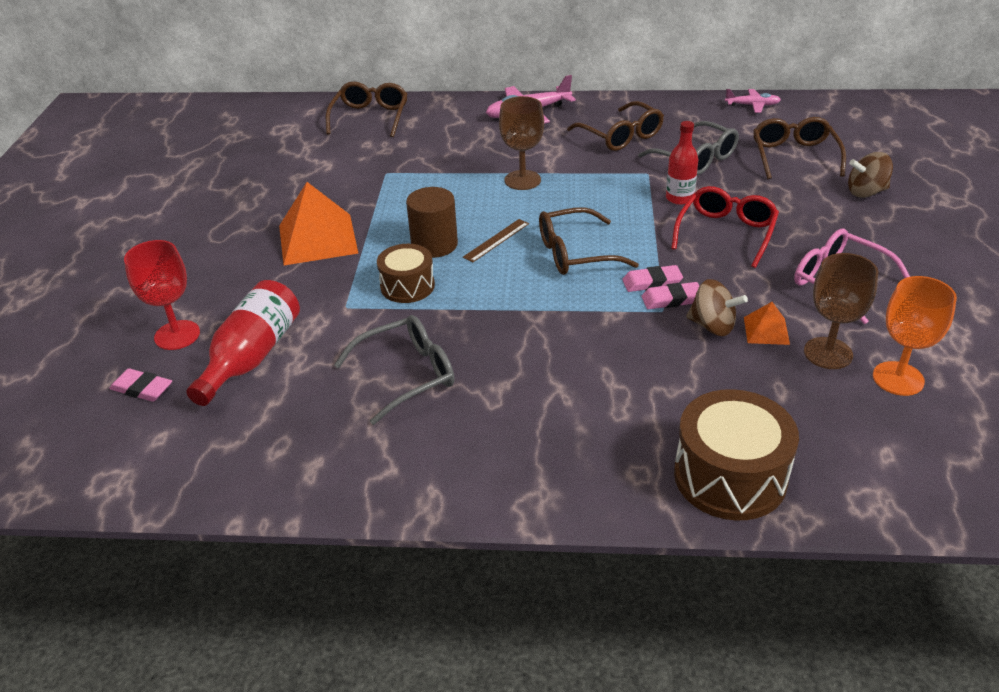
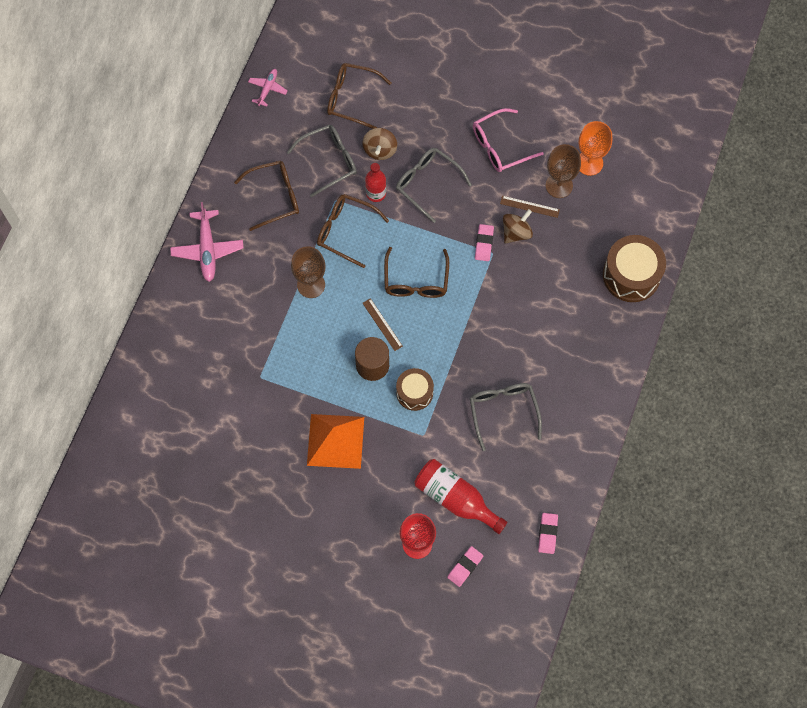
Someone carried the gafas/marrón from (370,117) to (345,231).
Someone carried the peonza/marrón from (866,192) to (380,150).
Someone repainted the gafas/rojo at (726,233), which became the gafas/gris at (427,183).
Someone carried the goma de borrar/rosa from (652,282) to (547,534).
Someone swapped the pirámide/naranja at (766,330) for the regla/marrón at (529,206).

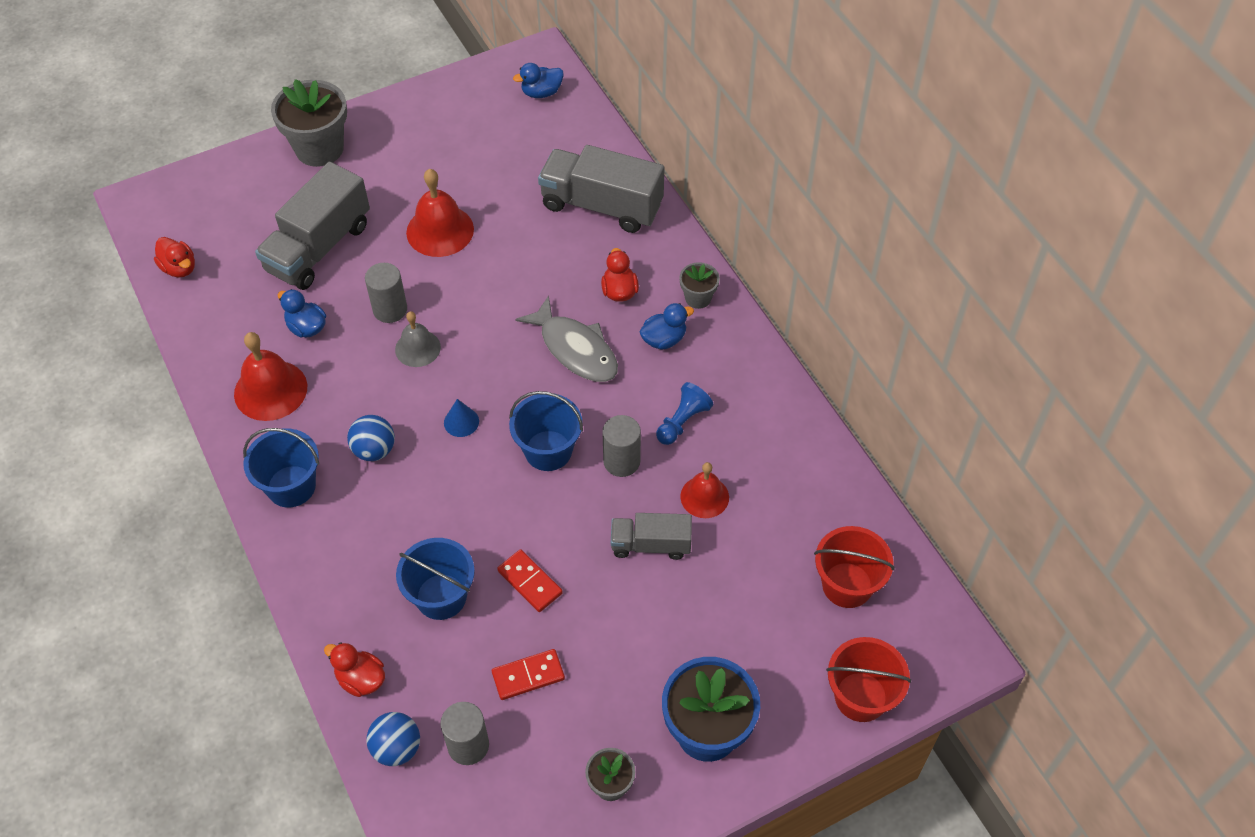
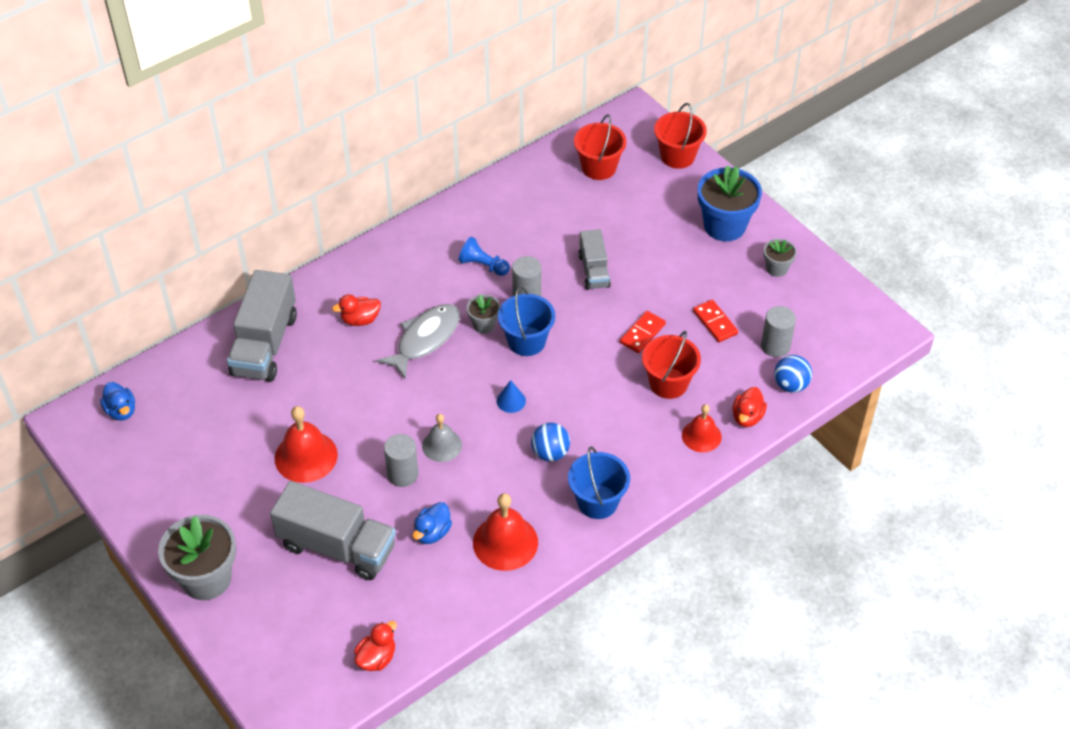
Someone carried the maceta/gris from (698,298) to (484,325).
Someone took away the pato/azul at (664,339).
Someone carried the campana/rojo from (704,497) to (701,436).
Someone repainted the balde/azul at (441,596), which became the balde/rojo at (668,383).

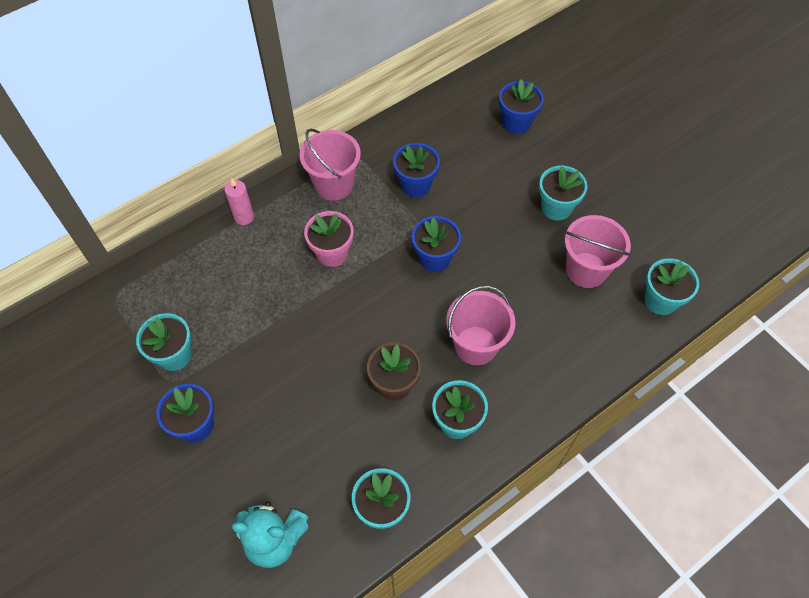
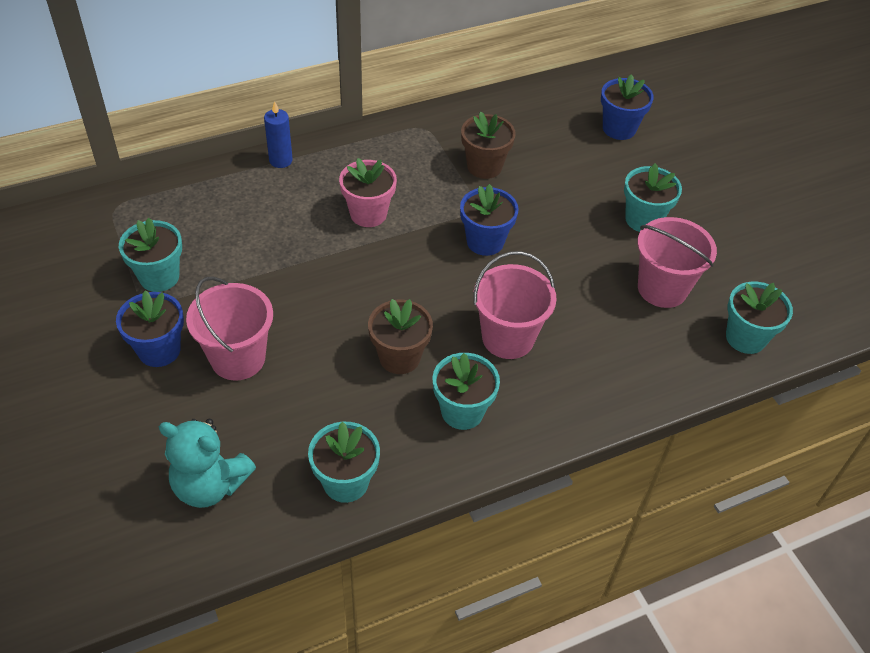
Someone carried the balde/rosa from (334,185) to (238,358).
Someone repainted the maceta/azul at (415,185), which became the maceta/marrón at (484,166).
Someone repainted the vela/rosa at (244,217), which became the vela/azul at (281,160).

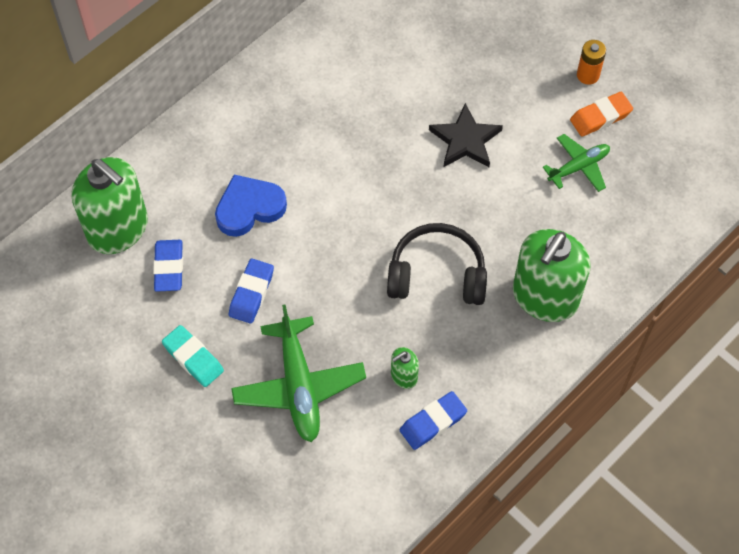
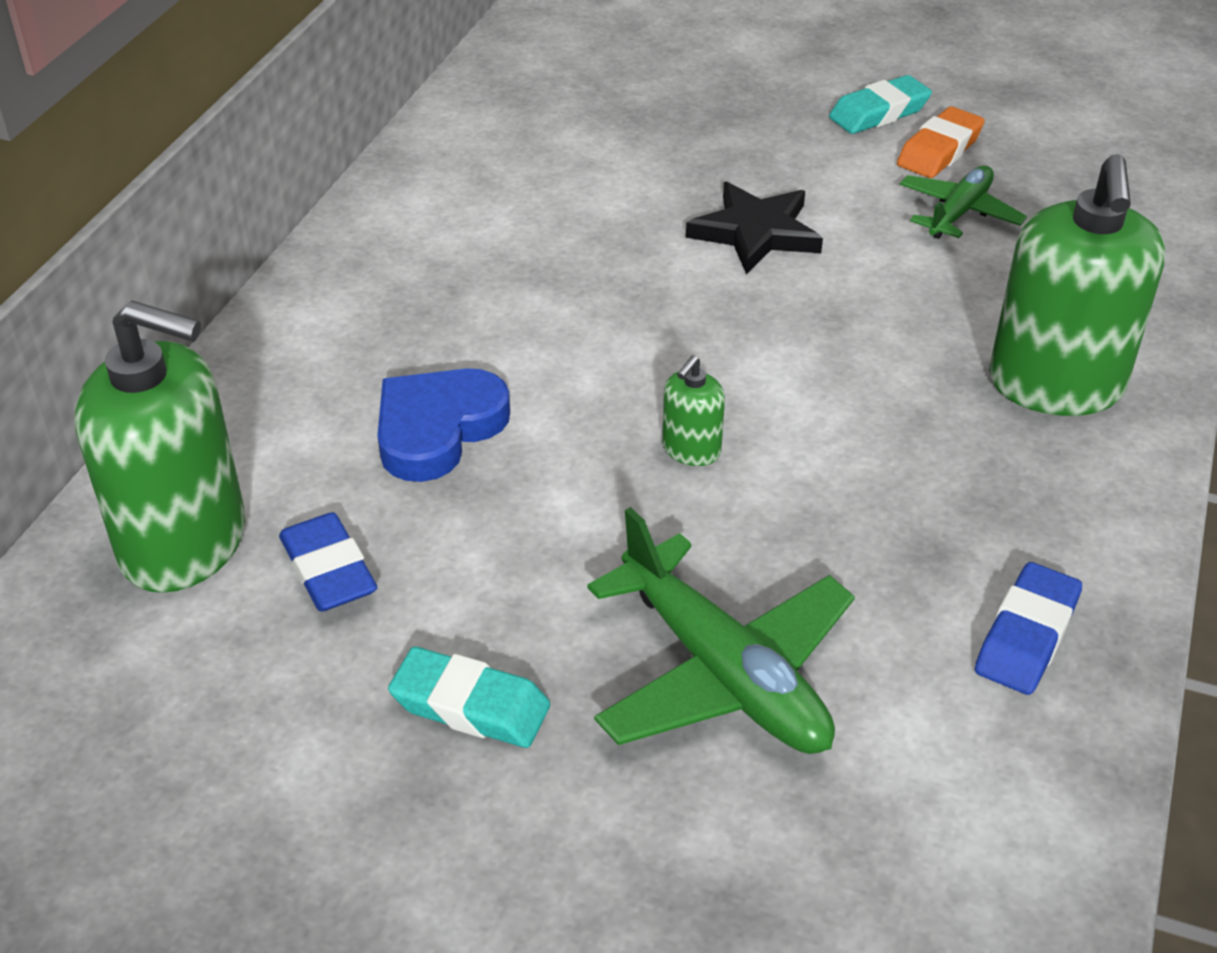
Someone swapped the pila/naranja at (588,75) for the goma de borrar/turquesa at (879,113).
Someone took away the auriculares/negro at (437,274).
Someone took away the goma de borrar/azul at (251,293).
Someone carried the dispensador de jabón/verde from (404,376) to (691,450).

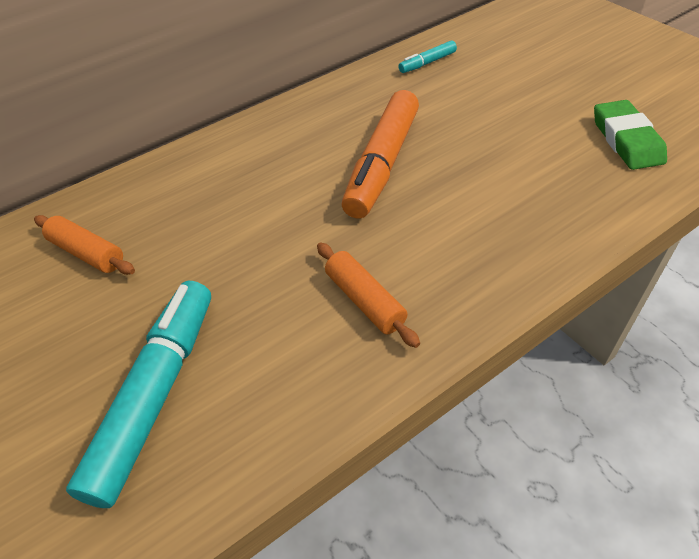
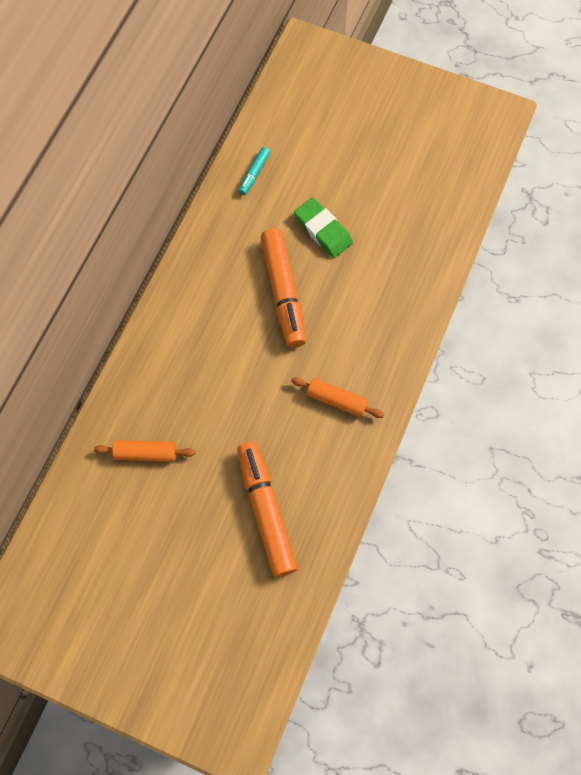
Someone carried the goma de borrar/verde from (626,140) to (323,230).
Someone repainted the rotulador/turquesa at (157,394), which became the rotulador/naranja at (266,511).

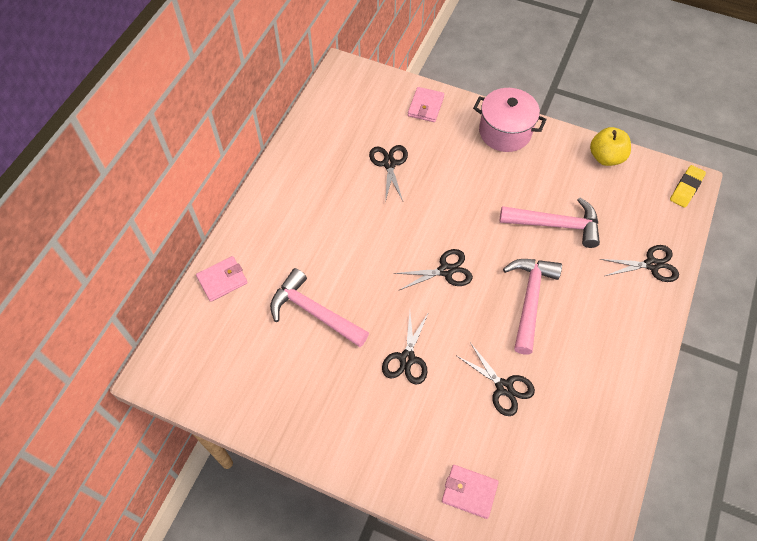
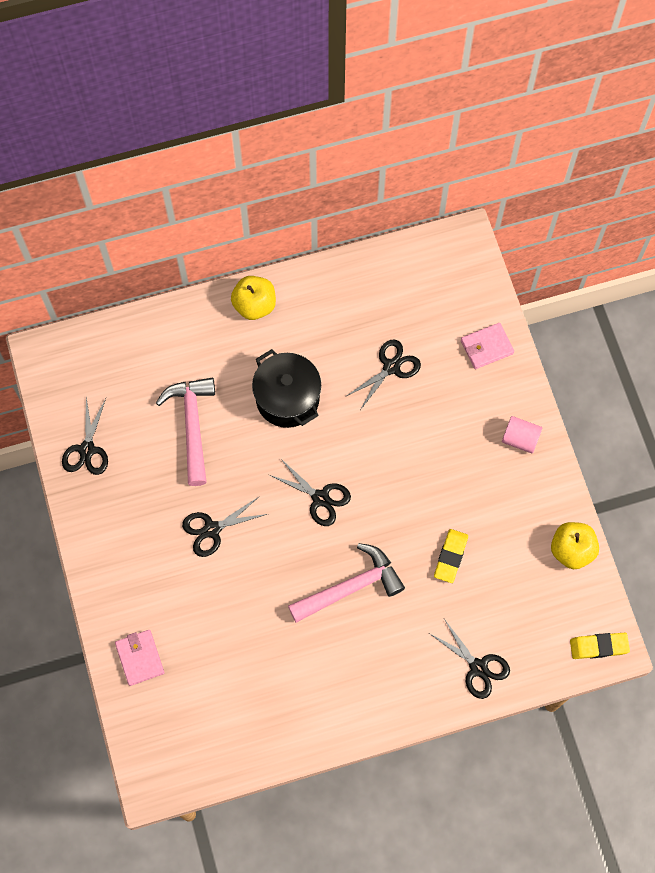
Someone swapped the olla/rosa at (505,132) for the cilindro/rosa at (520,439).
Someone swapped the martillo/rosa at (556,225) for the goma de borrar/amarillo at (450,557).
Someone took away the cartera/rosa at (222,280).
Someone carried the tijeras/negro from (504,387) to (87,449).
Someone put down the manzana/amarillo at (254,305).
Someone put down the olla/negro at (287,398).

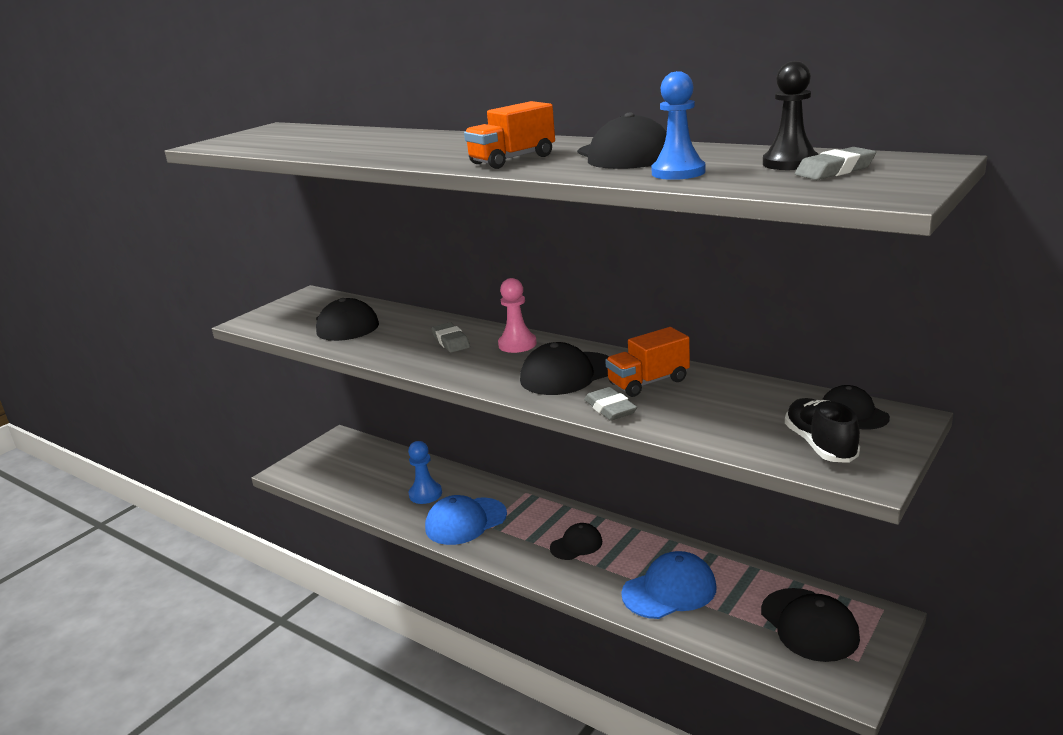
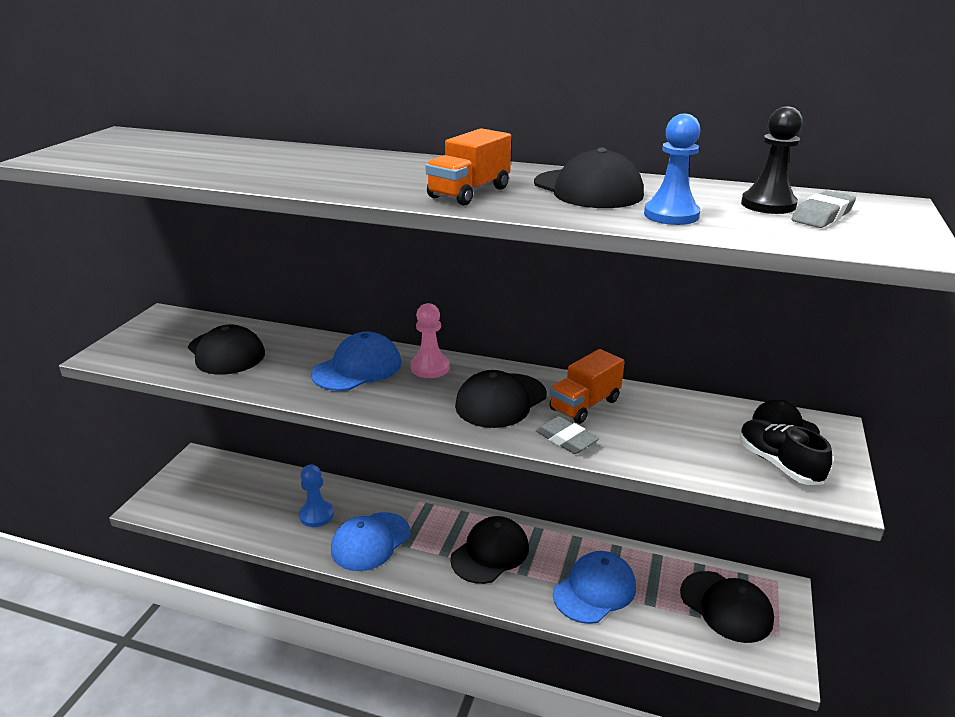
Someone swapped the goma de borrar/gris at (451,341) for the gorra/azul at (357,368).
Someone scaled the gorra/negro at (576,545) by 1.63.

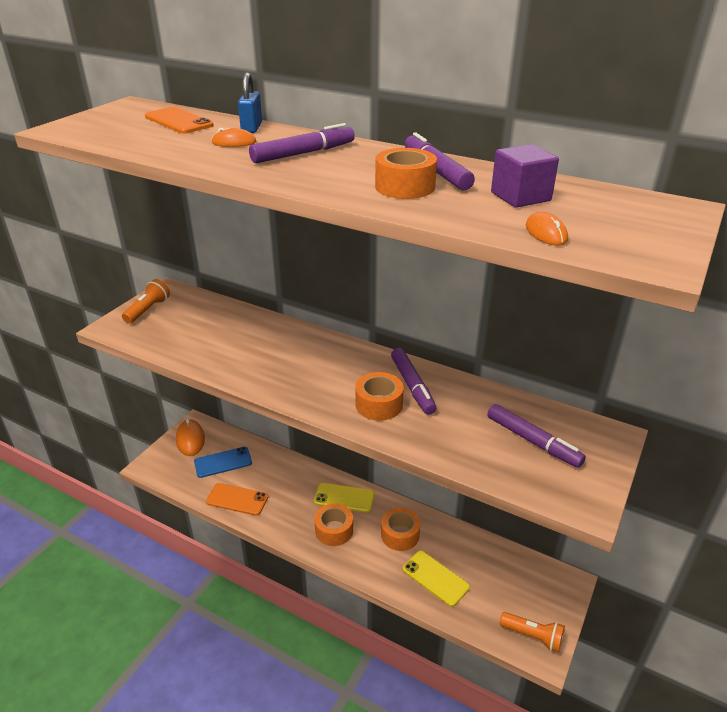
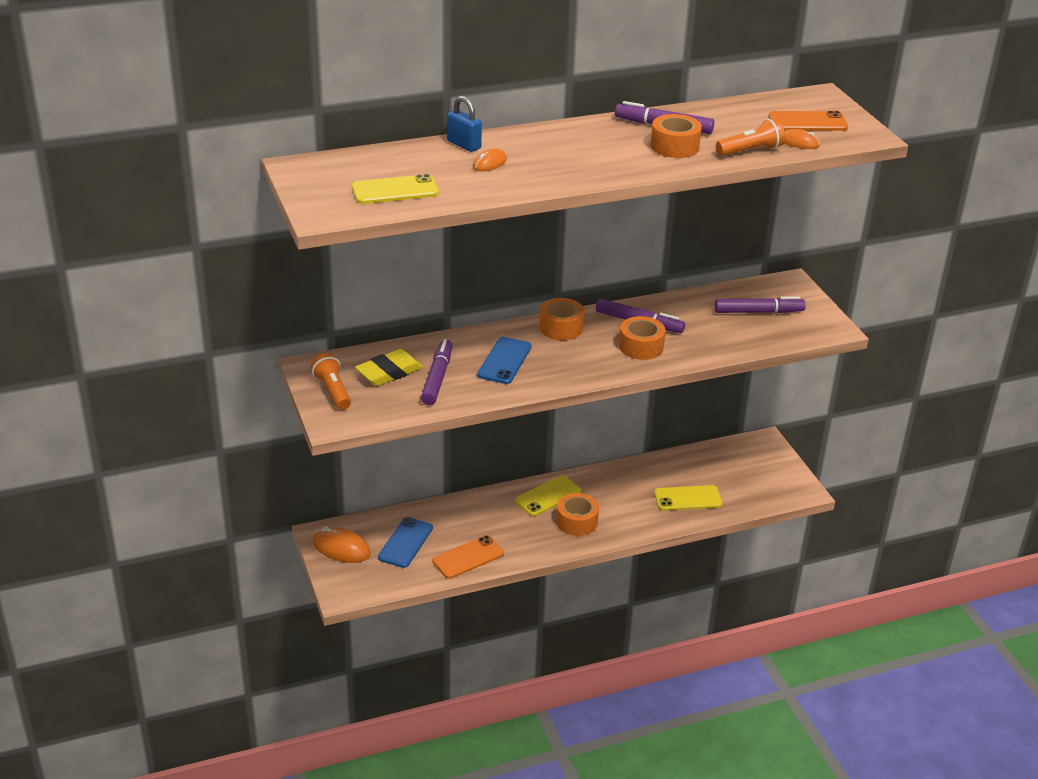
Someone carried the móvil/naranja from (178,121) to (807,122).
Someone carried the rotulador/morado from (303,153) to (437,378).
Someone took away the cubo/morado at (520,196).
Someone carried the cinta adhesiva/naranja from (400,535) to (561,327).
Someone carried the lámpara de mano/naranja from (533,636) to (750,151).
Someone put down the móvil/amarillo at (395,190).
Someone put down the móvil/azul at (504,361).
Someone put down the goma de borrar/amarillo at (389,372).

